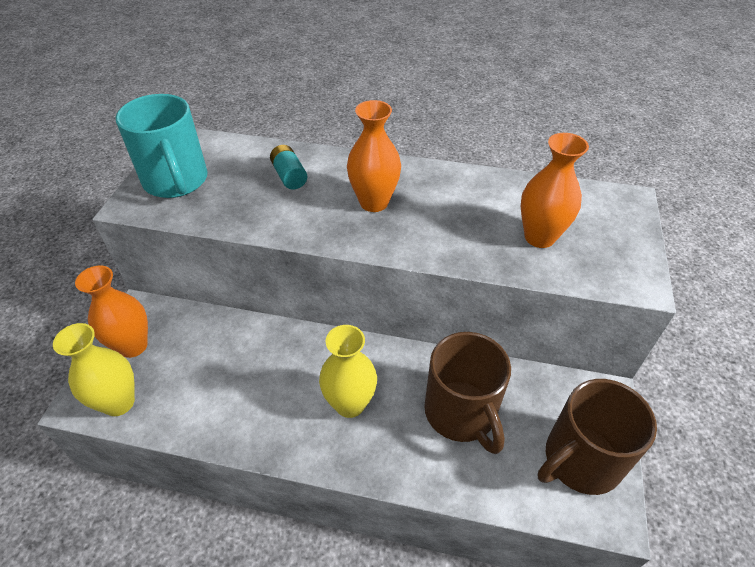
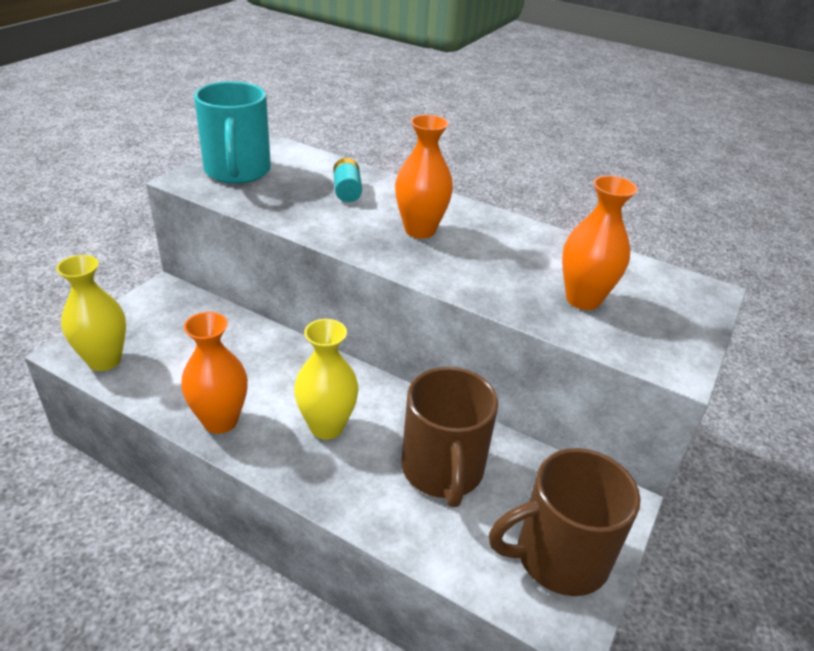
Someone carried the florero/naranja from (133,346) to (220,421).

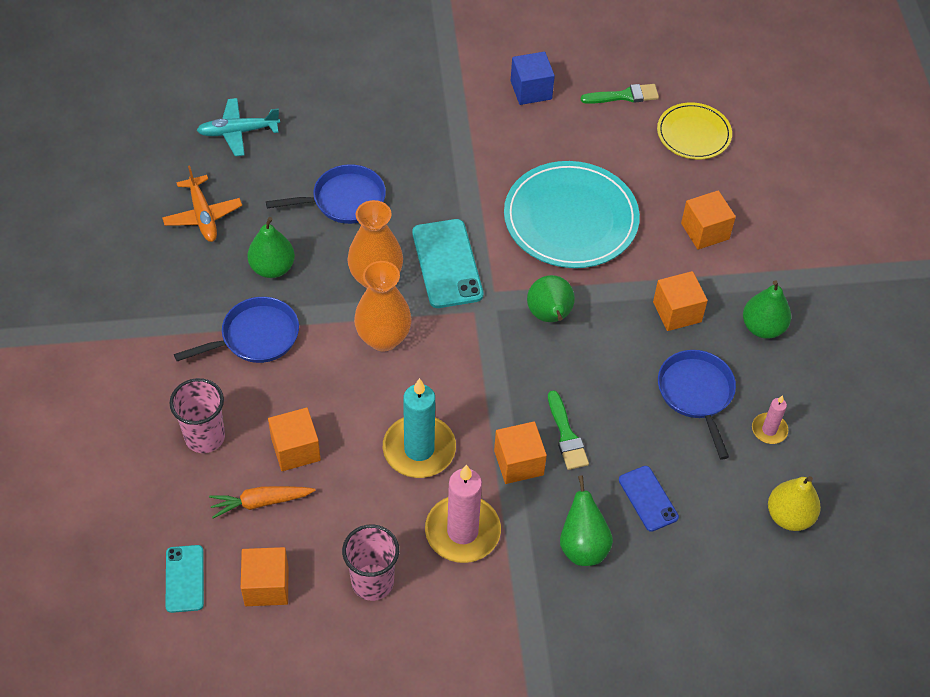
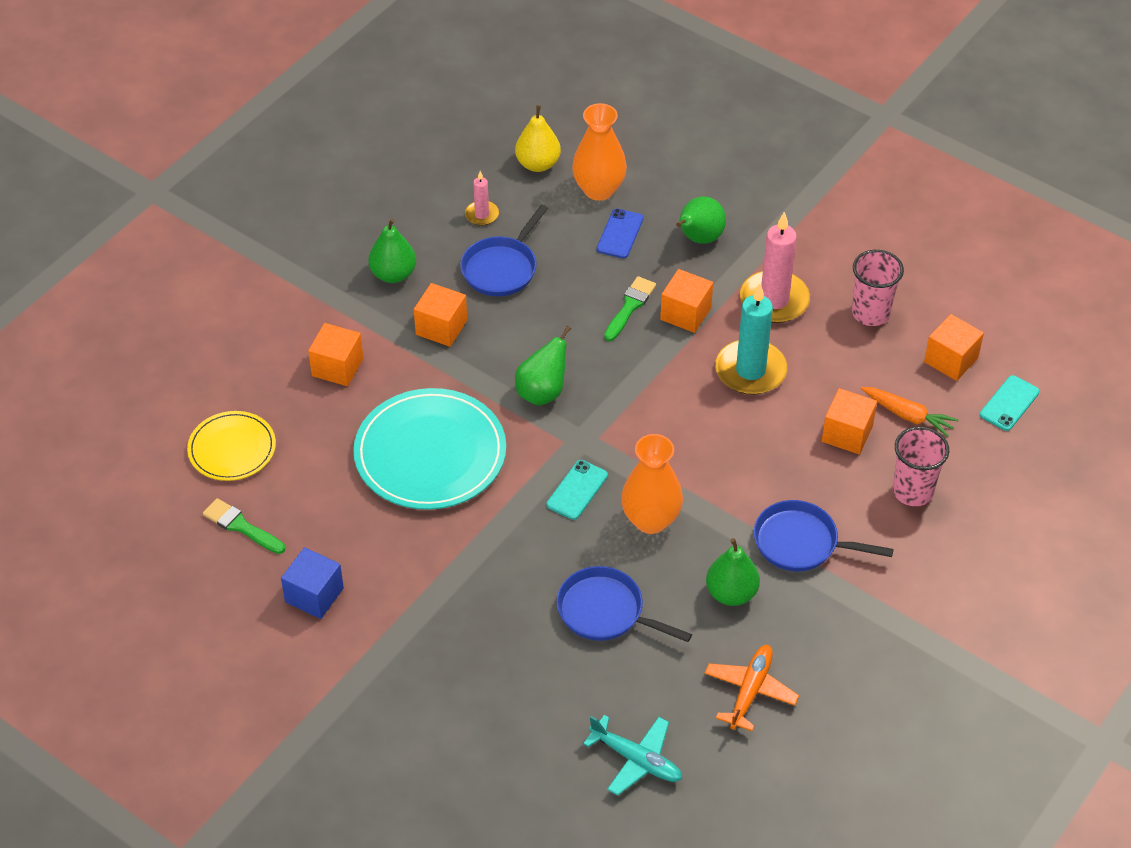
Someone scaled the móvil/turquesa at (447,264) by 0.60.
Someone carried the florero/naranja from (383,338) to (599,190).

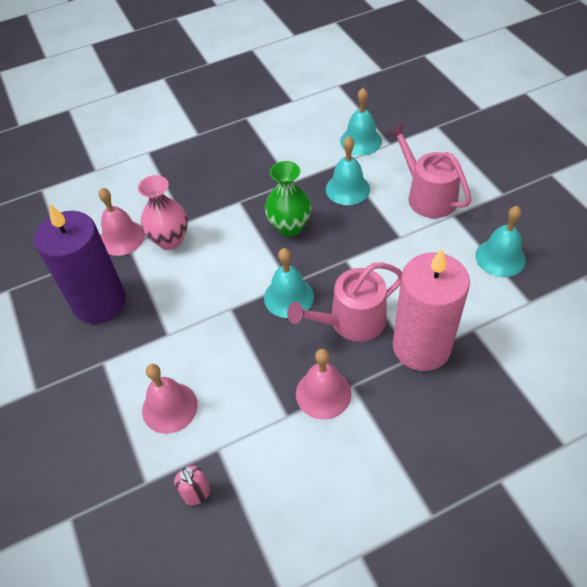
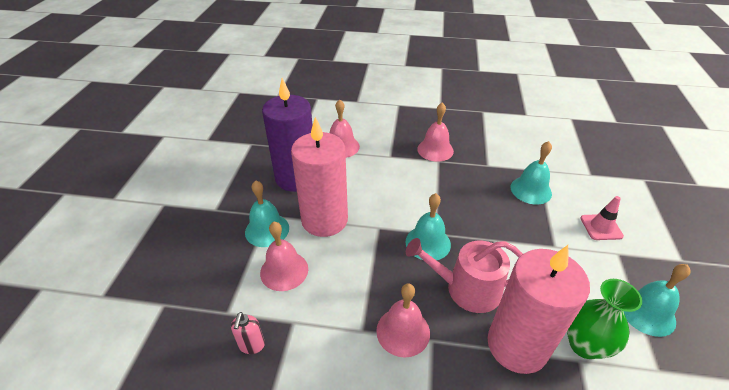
Someone carried the campana/turquesa from (361,141) to (267,230).
Someone swapped the regadera/rosa at (427,196) for the cono de tráfico/rosa at (601,227).
Someone carried the florero/verde from (289,227) to (584,345).
Someone took away the florero/rosa at (170,240).
Someone put down the campana/rosa at (435,150).
Someone put down the vela/rosa at (324,220).

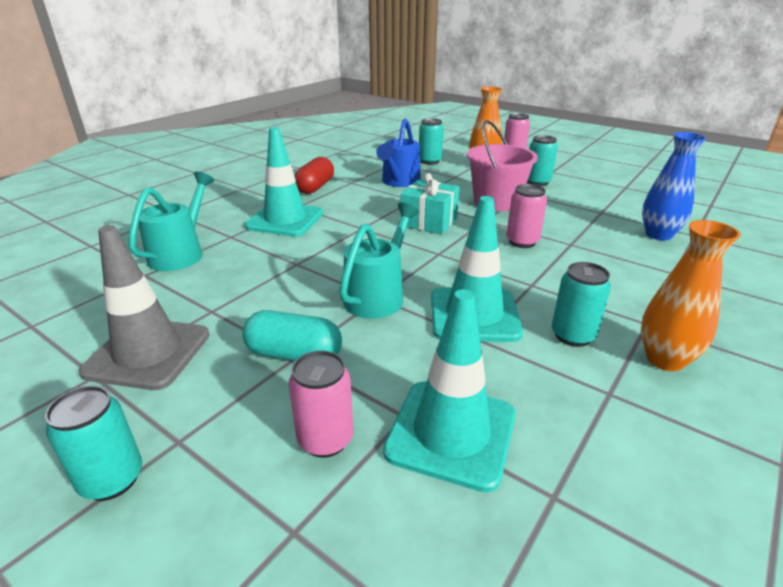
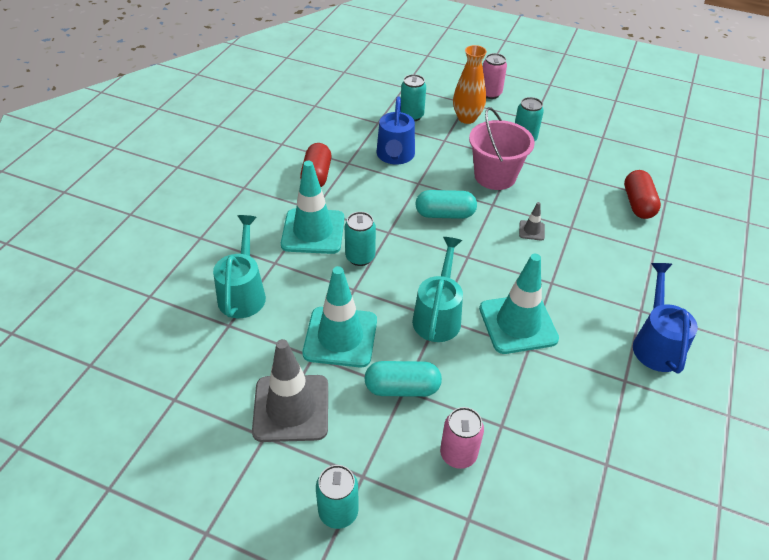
Someone swapped the florero/azul at (658,235) for the cápsula/rojo at (638,204).
Someone swapped the regalo/turquesa at (429,221) for the cápsula/turquesa at (445,214).
Someone swapped the lata/rosa at (522,242) for the cono de tráfico/gris at (531,230).
Someone swapped the florero/naranja at (665,359) for the regadera/azul at (656,344).
Someone carried the lata/turquesa from (572,335) to (360,257).
Someone carried the cono de tráfico/turquesa from (451,433) to (340,337).

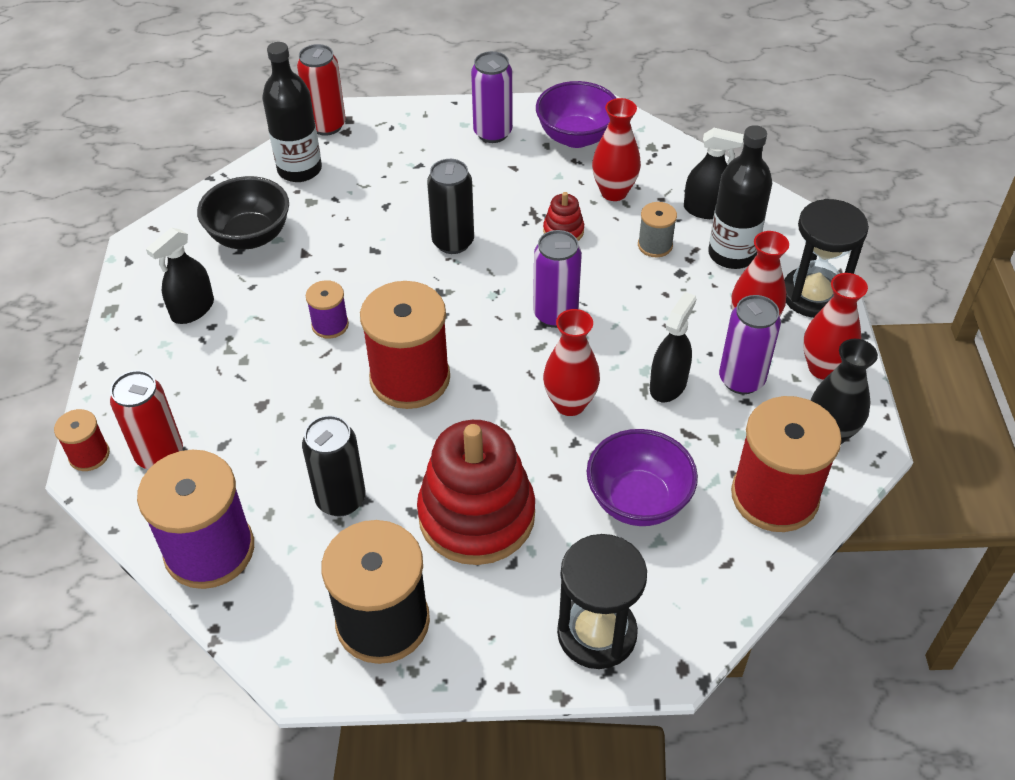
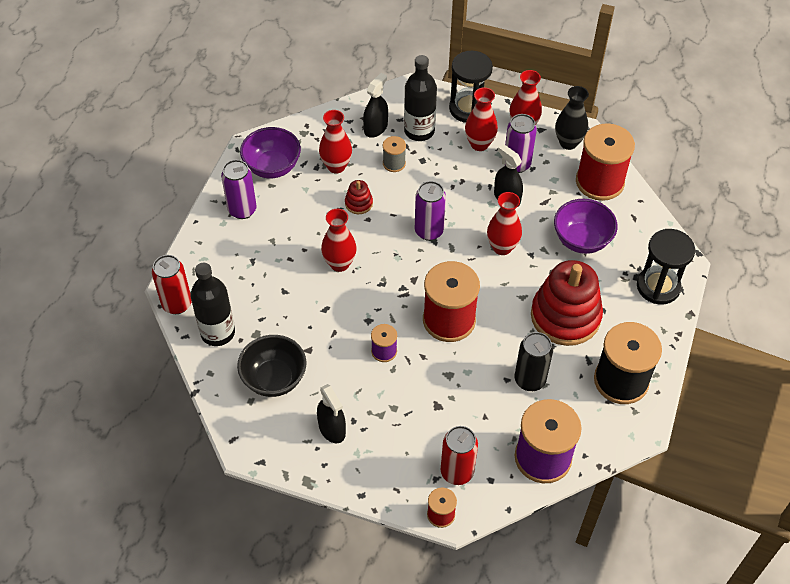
Someone swapped the lata/negro at (453,242) for the florero/rojo at (339,264).

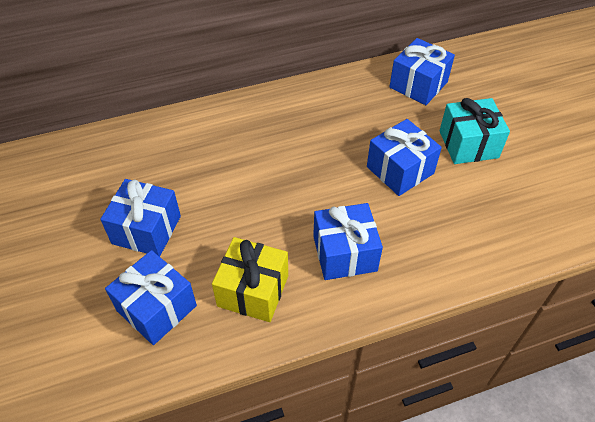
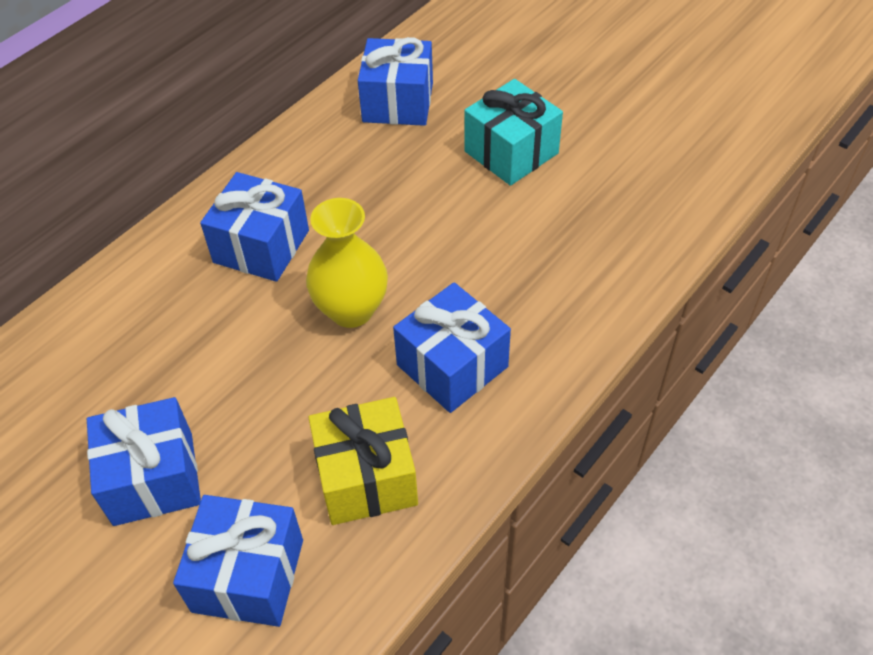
Someone carried the regalo/azul from (400,170) to (261,246).
Someone put down the florero/amarillo at (351,310).

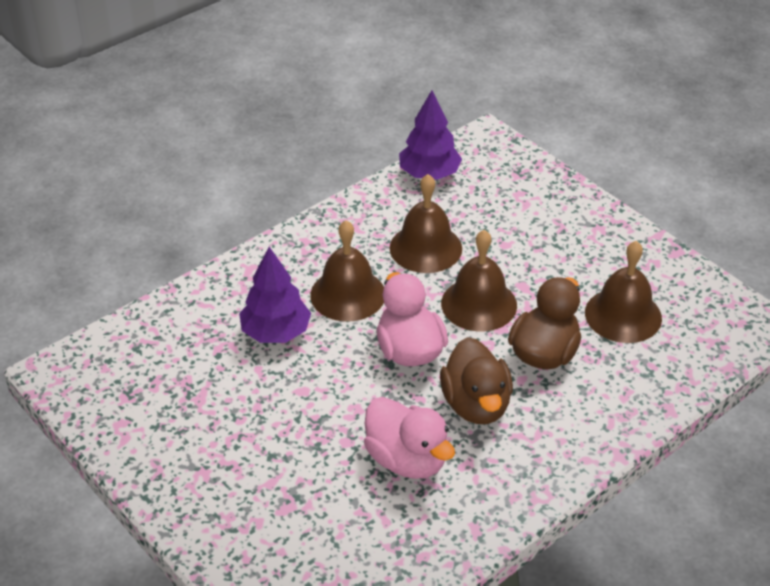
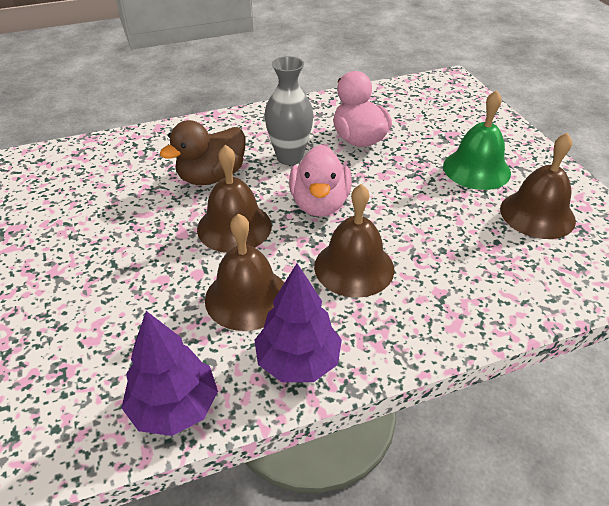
Someone carried the campana/marrón from (623,315) to (537,214).
Someone carried the árbol/morado from (276,332) to (298,361).
Someone swapped the pato/marrón at (476,405) for the florero/gris at (289,157).
Someone put down the campana/verde at (476,169).

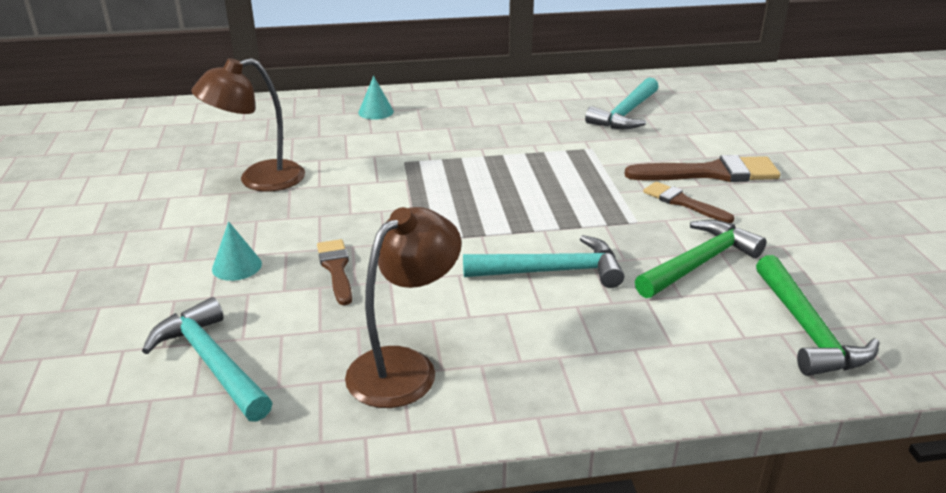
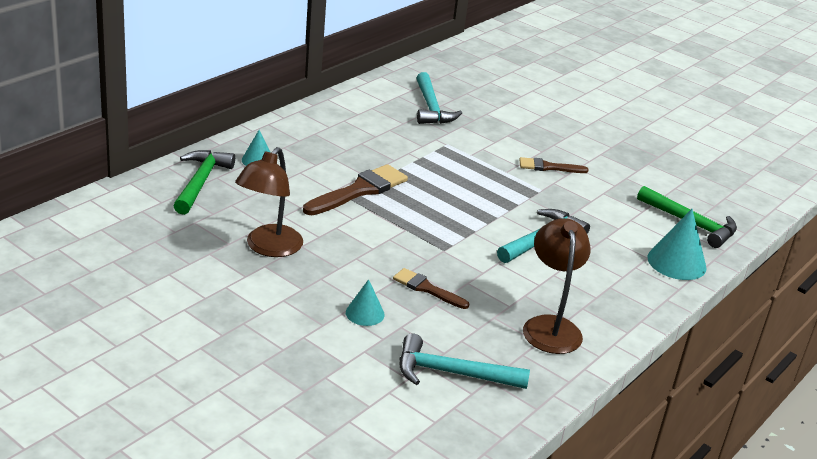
Someone carried the pincel/marrón from (710,173) to (359,191).
Someone carried the martillo/verde from (699,263) to (200,182).
Someone put down the cono/turquesa at (676,262).

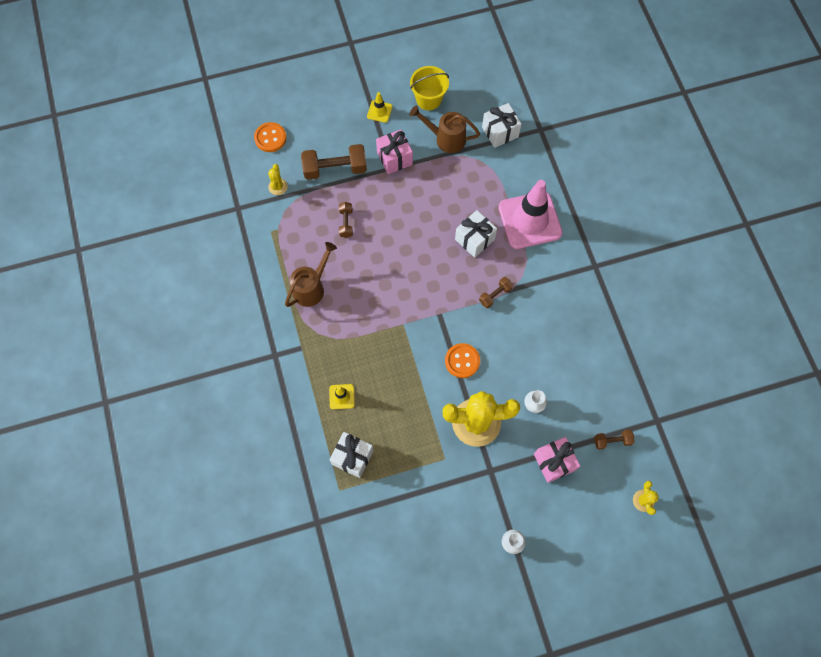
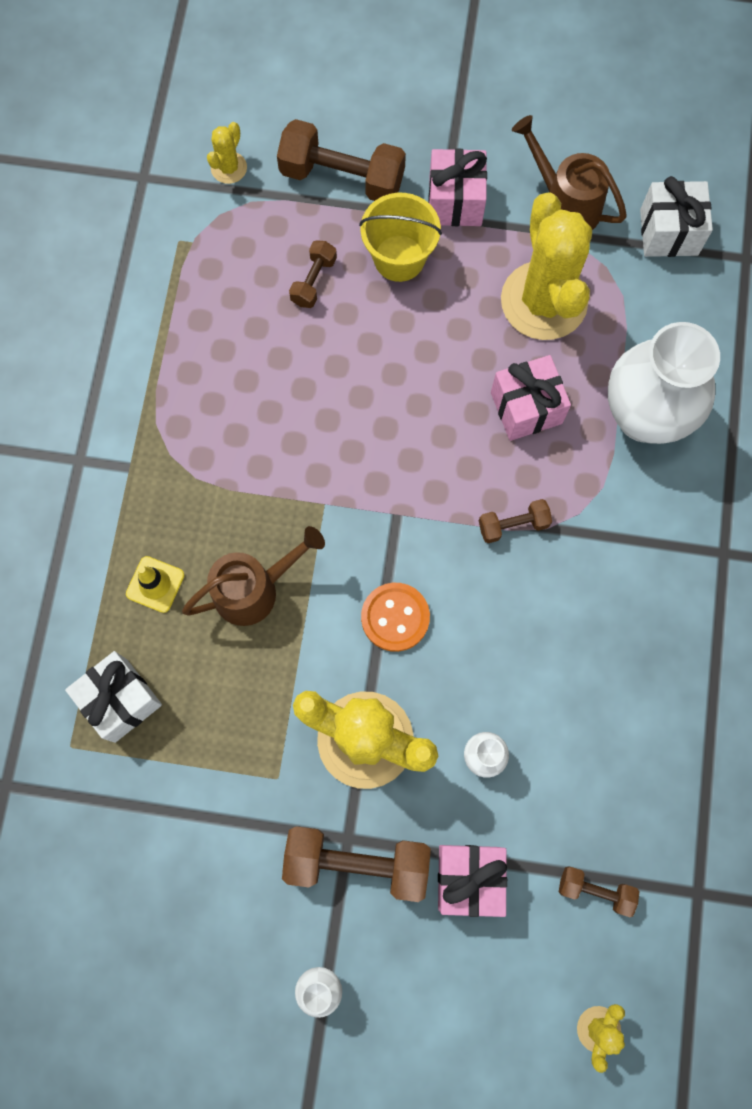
Someone carried the balde/amarillo from (428,99) to (399,258).
Someone took away the cono de tráfico/amarillo at (379,111).
Someone took away the botón/naranja at (270,138).
Someone swapped the cono de tráfico/rosa at (530,220) for the florero/blanco at (644,416).
Someone repainted the regalo/blanco at (474,239), which became the regalo/rosa at (526,408).
Someone carried the regadera/marrón from (312,287) to (255,589).
Someone put down the cactus/amarillo at (544,301).
Someone put down the mancuerna/marrón at (357,862).

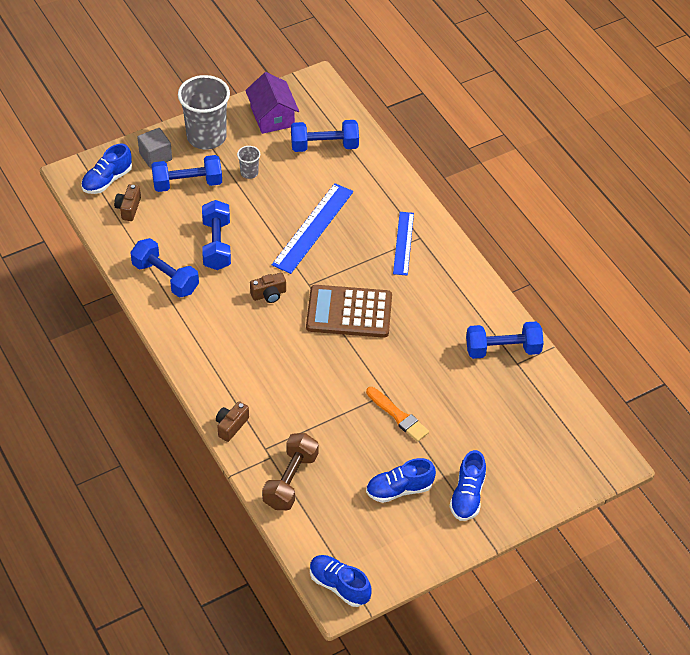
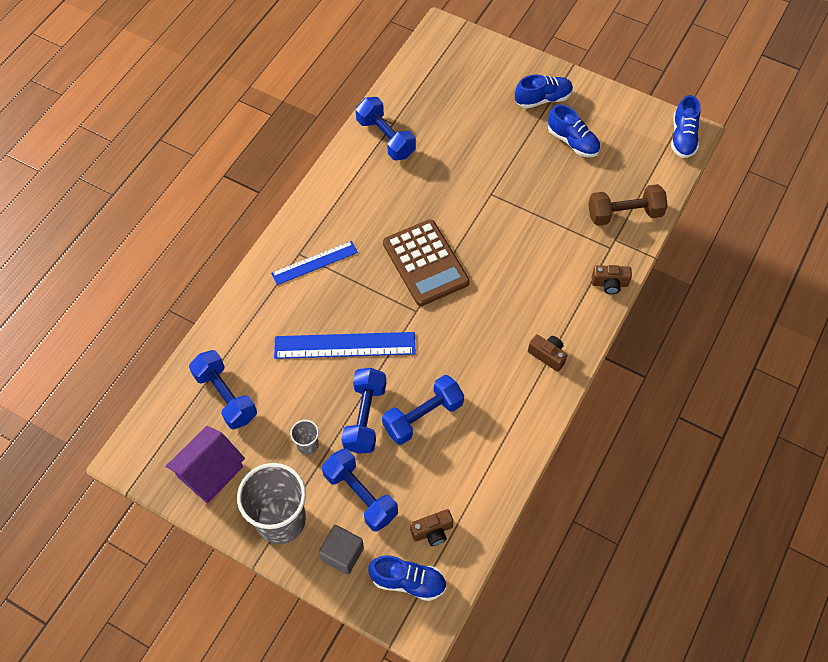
Someone carried the mancuerna/azul from (165,277) to (365,417).
Someone carried the cámara/marrón from (269,294) to (547,355).
Someone took away the pincel/naranja at (398,416).

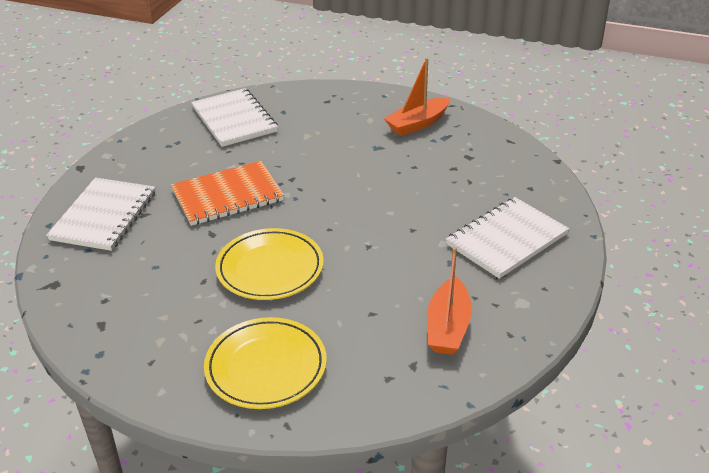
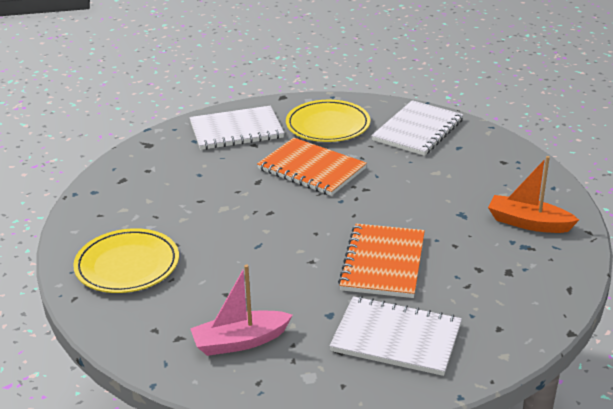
Someone carried the plato/amarillo from (270,268) to (328,125).
Someone repainted the barco/naranja at (448,327), which became the barco/rosa at (240,341).
Someone put down the cuaderno/naranja at (383,263).

